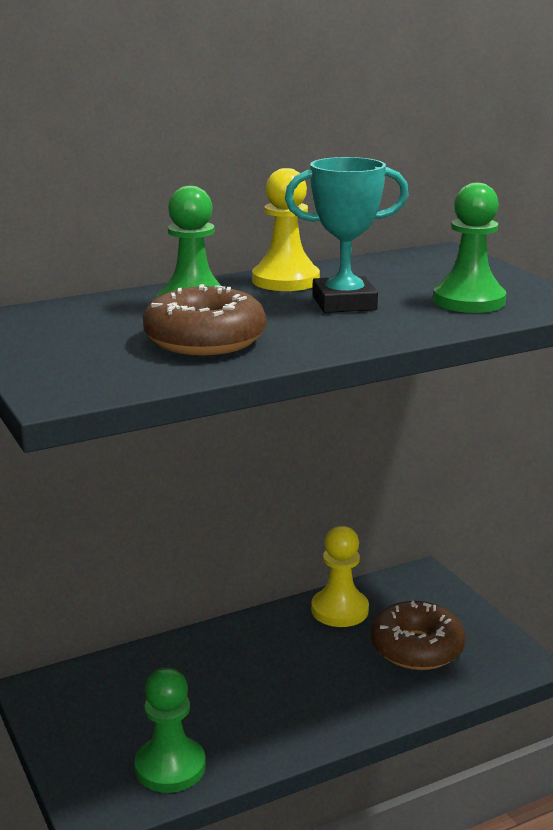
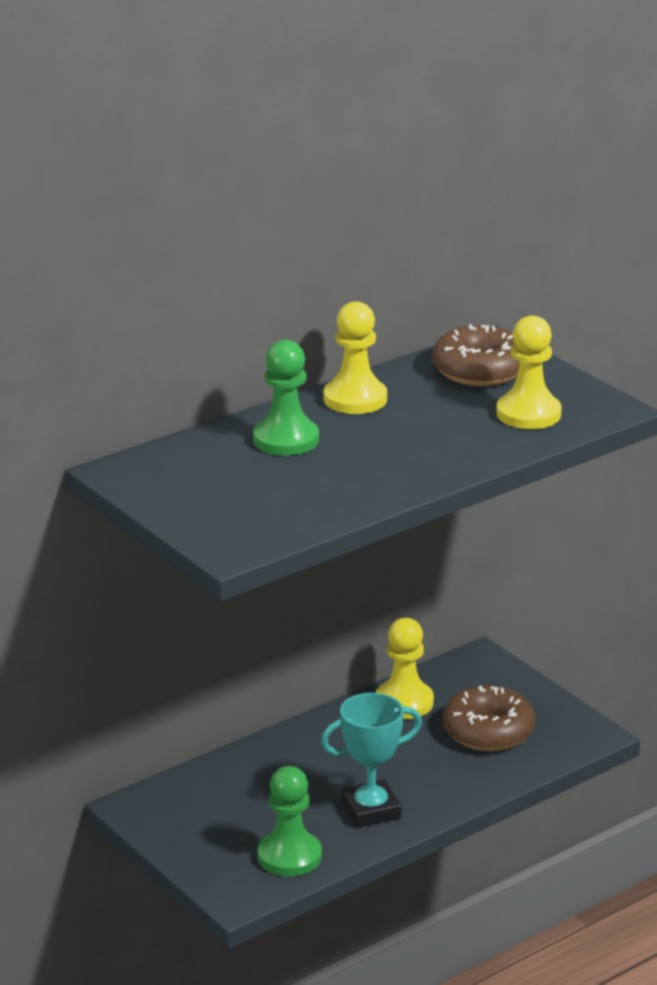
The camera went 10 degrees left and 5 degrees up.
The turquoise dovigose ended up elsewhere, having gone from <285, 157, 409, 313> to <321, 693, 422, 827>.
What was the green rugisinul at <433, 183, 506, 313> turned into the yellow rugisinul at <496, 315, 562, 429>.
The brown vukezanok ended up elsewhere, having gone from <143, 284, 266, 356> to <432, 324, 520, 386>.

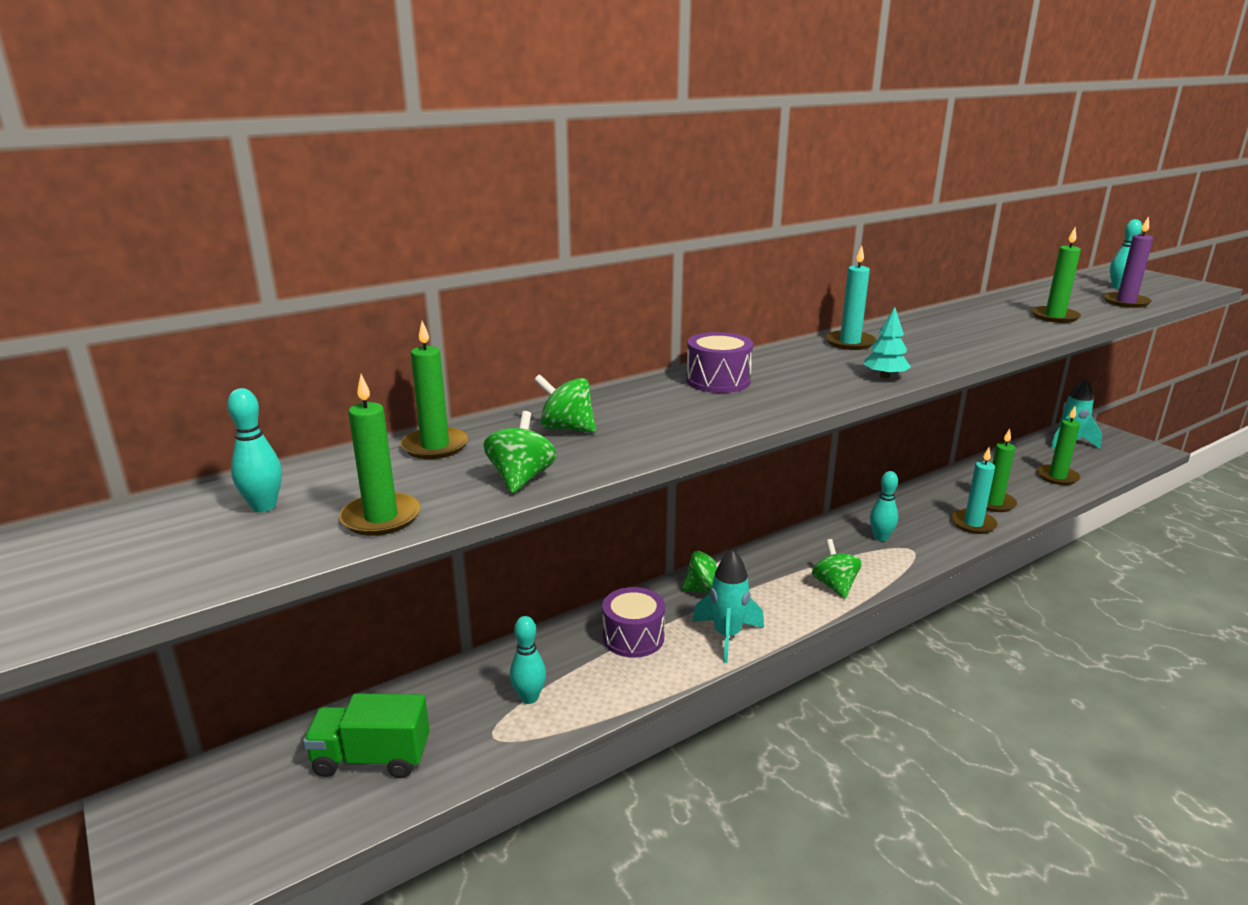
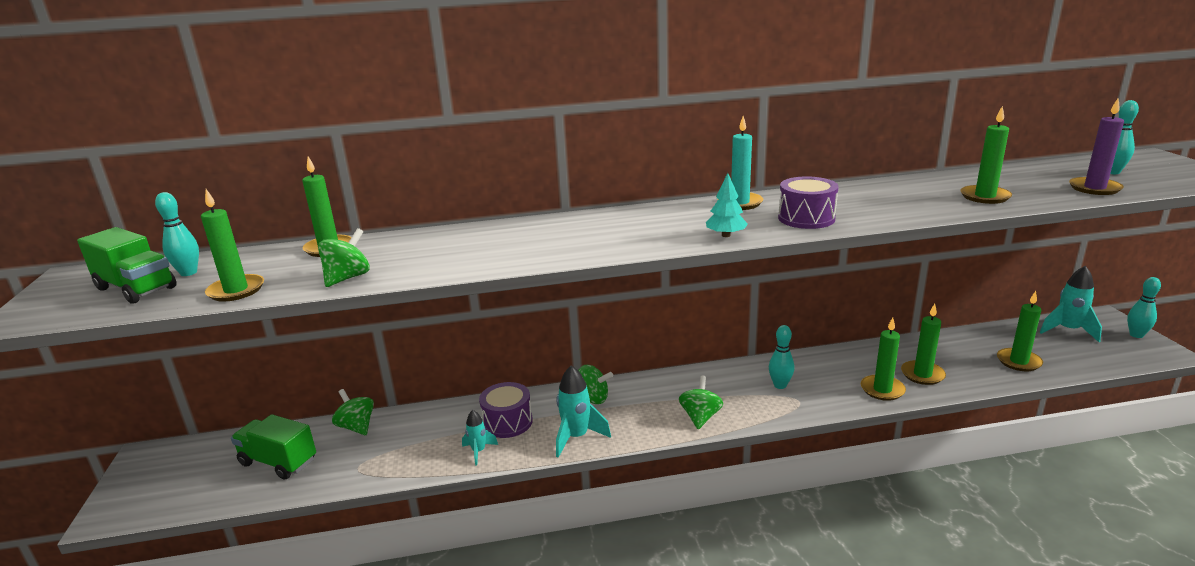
The camera went 25 degrees right and 0 degrees up.
The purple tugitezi ended up elsewhere, having gone from <686, 332, 753, 393> to <778, 176, 839, 229>.
The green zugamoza ended up elsewhere, having gone from <534, 374, 596, 433> to <332, 389, 374, 435>.
What was the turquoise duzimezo at <951, 447, 998, 534> turned into the green duzimezo at <861, 318, 906, 401>.
The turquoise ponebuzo ended up elsewhere, having gone from <510, 616, 546, 704> to <1127, 277, 1161, 338>.
The second view gained the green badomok at <77, 227, 177, 304>.
The second view gained the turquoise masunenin at <462, 410, 498, 465>.

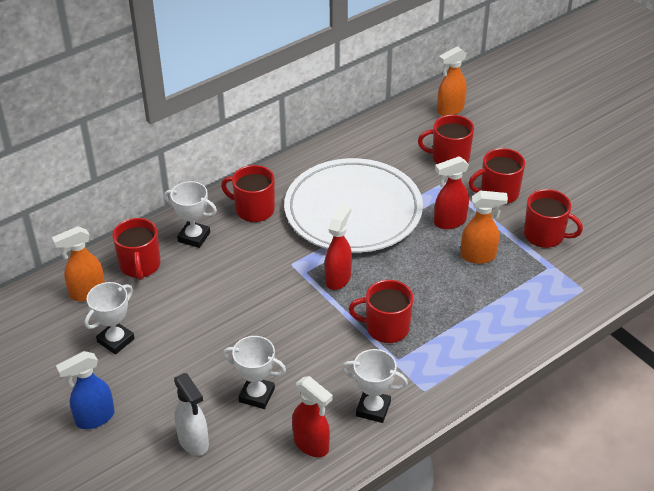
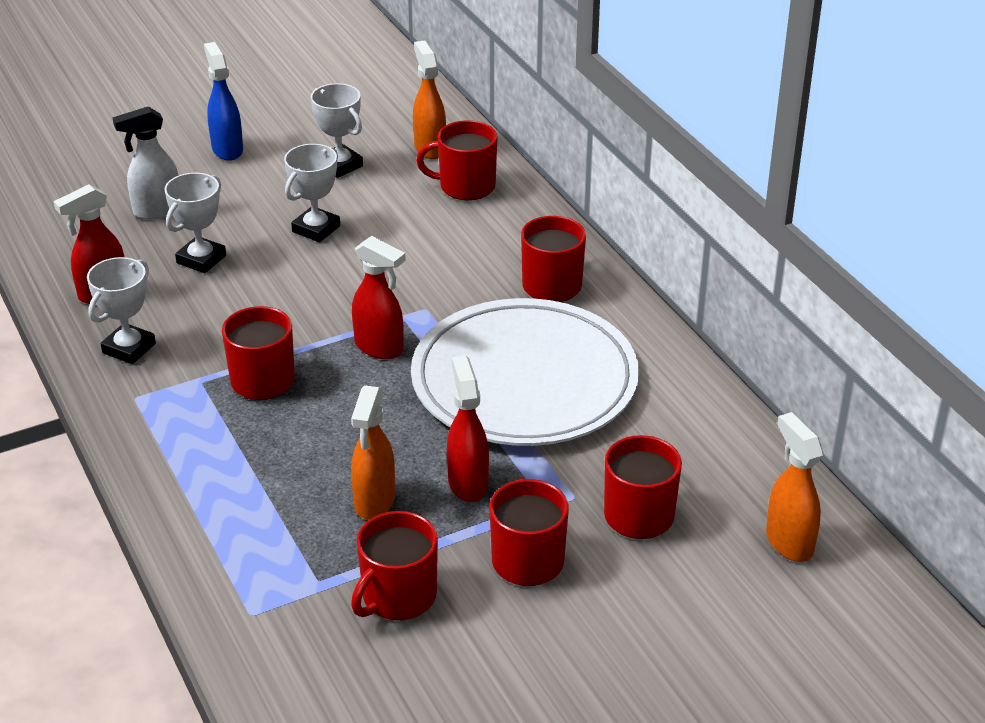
The camera went 100 degrees right and 5 degrees down.
The white dovigose ended up elsewhere, having gone from <164, 181, 217, 248> to <284, 144, 340, 242>.

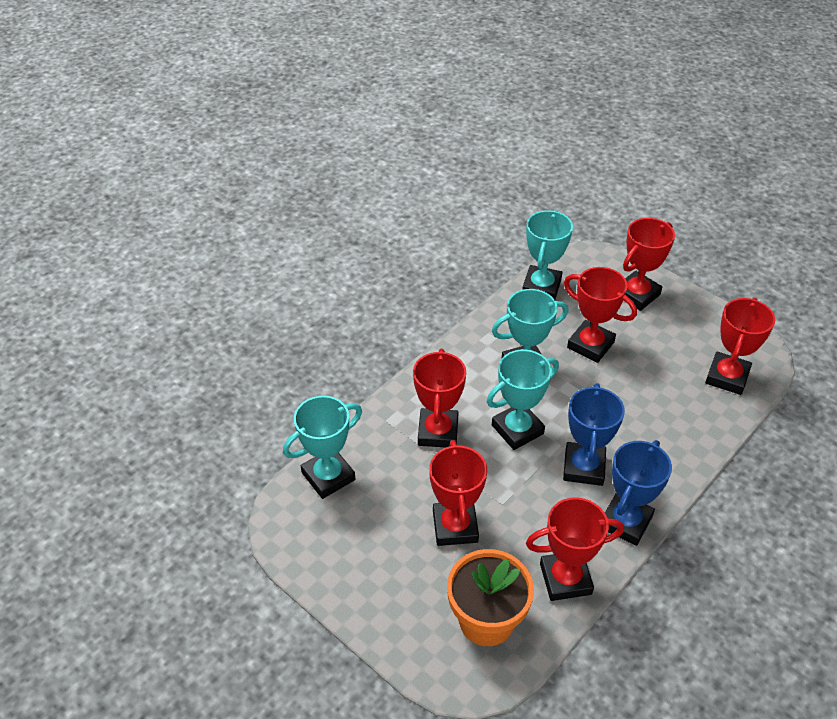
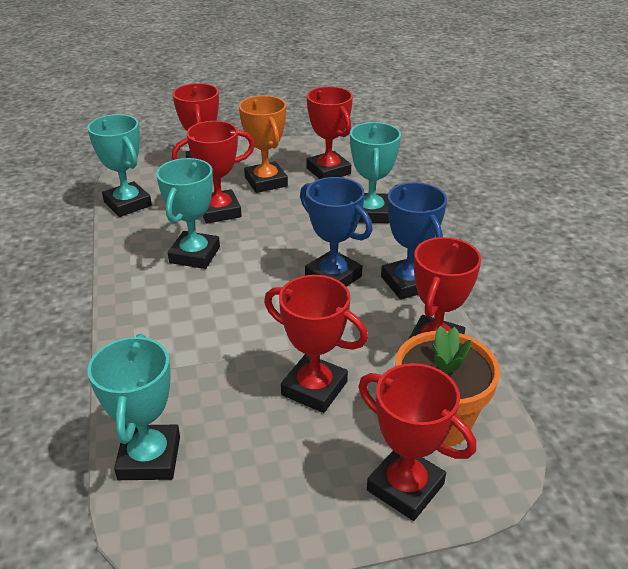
The camera went 55 degrees left and 10 degrees down.
The red dovigose ended up elsewhere, having gone from <413, 349, 466, 448> to <359, 363, 476, 521>.
The turquoise dovigose ended up elsewhere, having gone from <487, 350, 559, 450> to <350, 122, 401, 223>.
The second view gained the orange dovigose at <239, 96, 288, 193>.

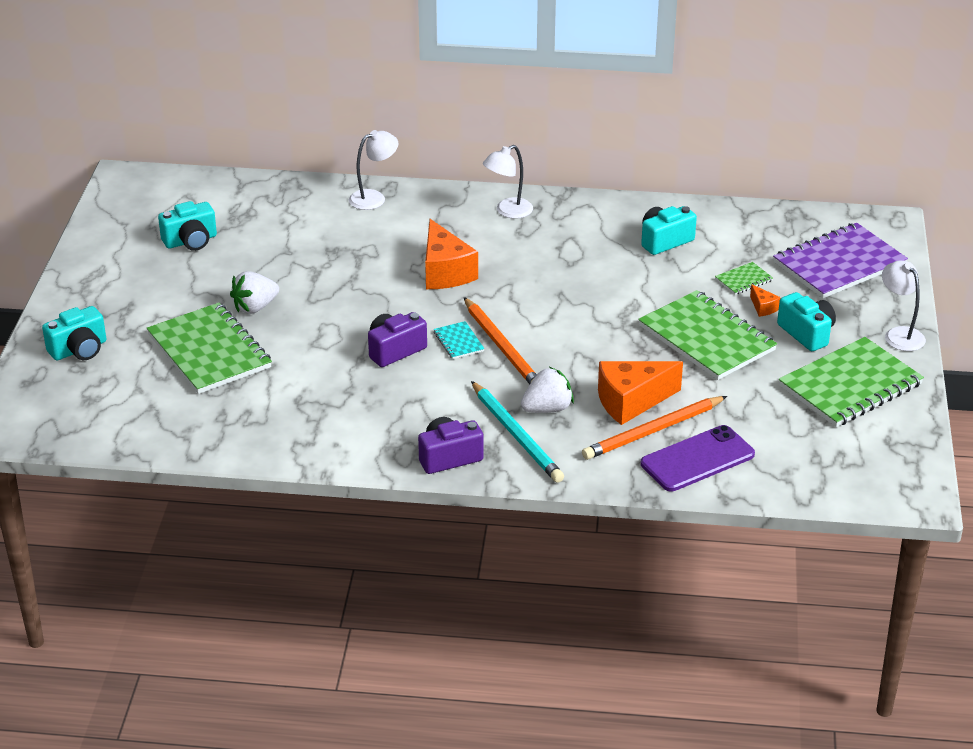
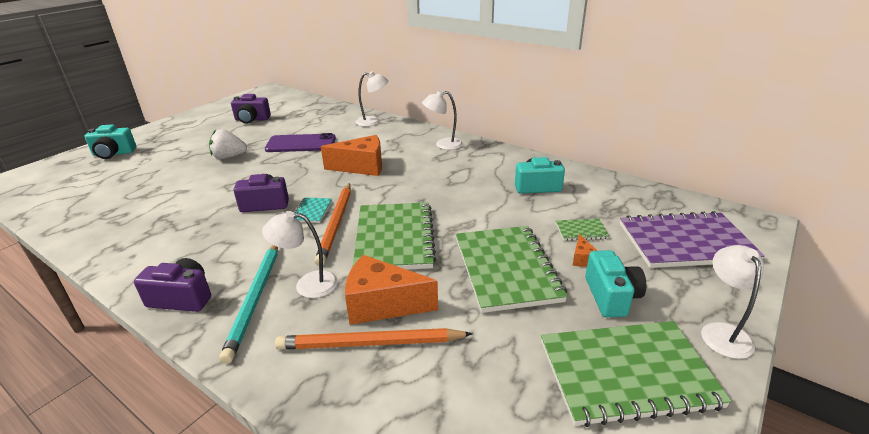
The camera went 30 degrees right and 5 degrees down.
What was the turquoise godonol at <158, 201, 217, 251> turned into the purple godonol at <231, 94, 271, 124>.
The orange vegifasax at <425, 219, 478, 289> ended up facing another way, 105 degrees counterclockwise from before.
The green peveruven ended up elsewhere, having gone from <147, 303, 272, 394> to <353, 202, 436, 270>.
Where the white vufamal stood at <521, 367, 574, 413>, the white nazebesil came to stand at <262, 211, 338, 298>.
The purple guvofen ended up elsewhere, having gone from <641, 425, 755, 492> to <265, 133, 336, 152>.

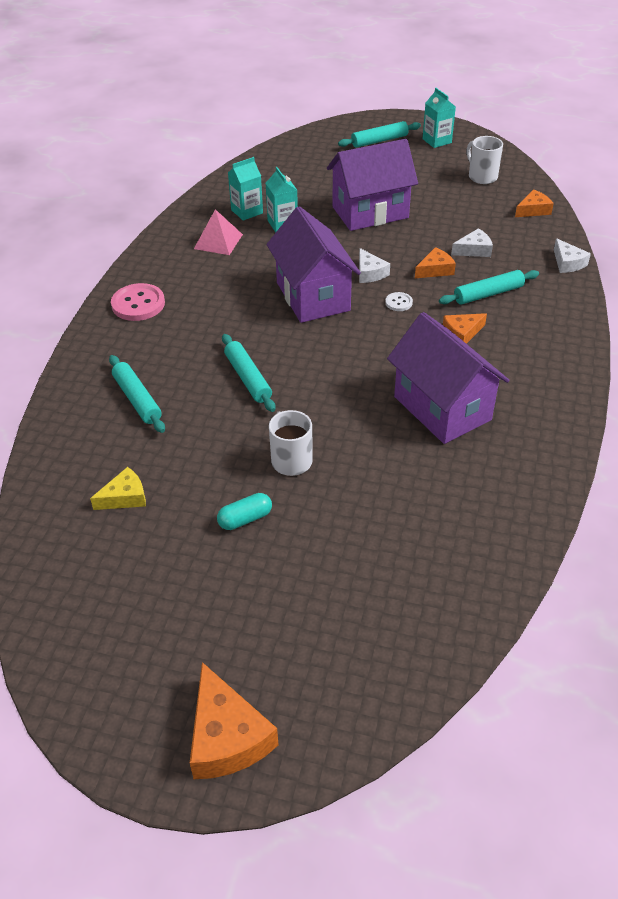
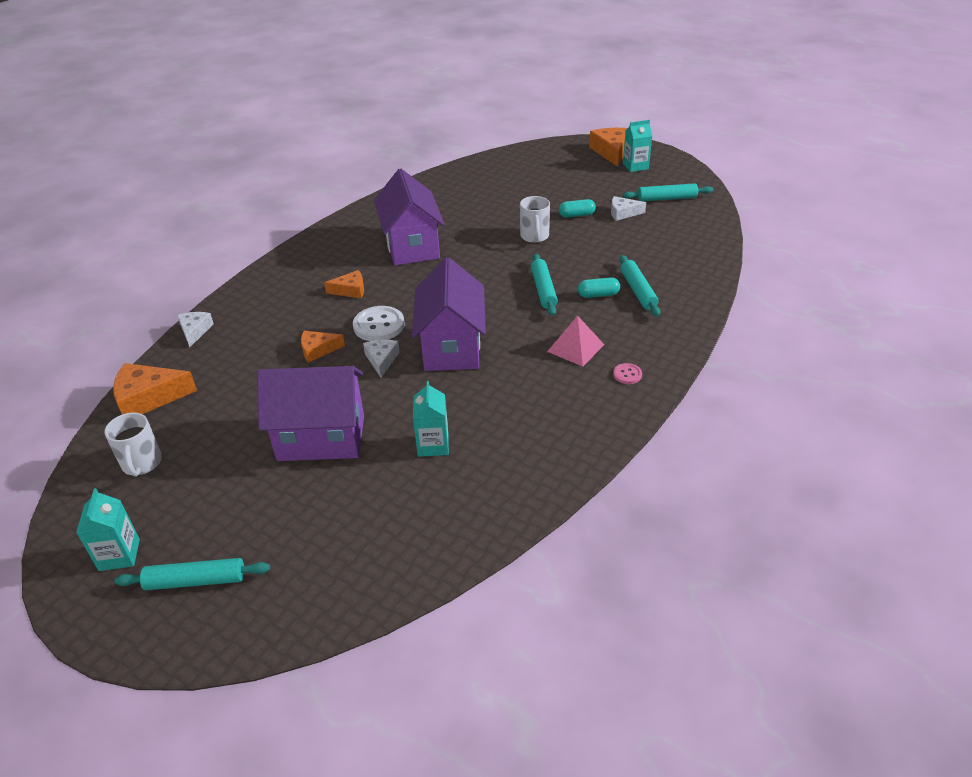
The camera went 160 degrees left and 5 degrees down.
The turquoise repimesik ended up elsewhere, having gone from <228, 157, 263, 221> to <623, 120, 652, 172>.
The size of the orange vegifasax at <515, 189, 554, 217> changed by a factor of 1.66.
The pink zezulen ended up elsewhere, having gone from <194, 209, 243, 255> to <547, 316, 605, 367>.
The white vegifasax ended up elsewhere, having gone from <451, 228, 493, 257> to <611, 196, 646, 221>.
The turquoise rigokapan ended up elsewhere, having gone from <439, 270, 539, 304> to <622, 183, 713, 201>.
The size of the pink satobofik at <111, 283, 165, 321> changed by a factor of 0.51.
The size of the white satobofik at <385, 292, 413, 311> changed by a factor of 1.96.
The second view lost the yellow vegifasax at <90, 467, 146, 510>.
The second view gained the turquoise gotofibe at <578, 277, 620, 298>.

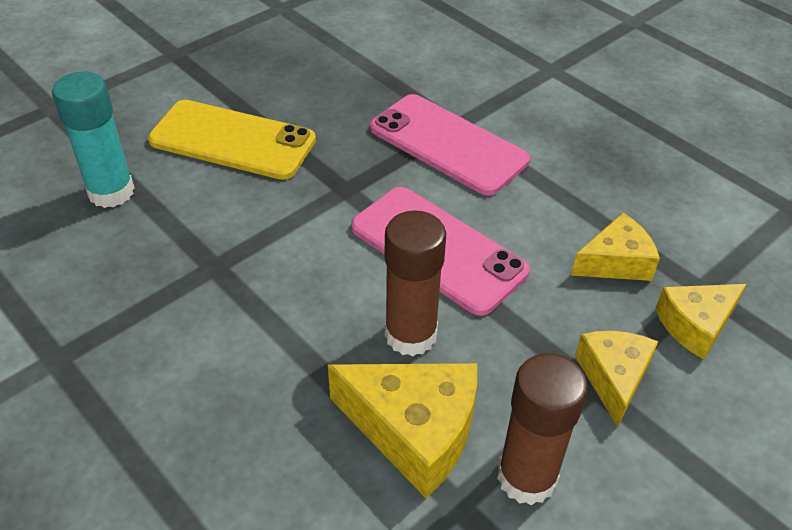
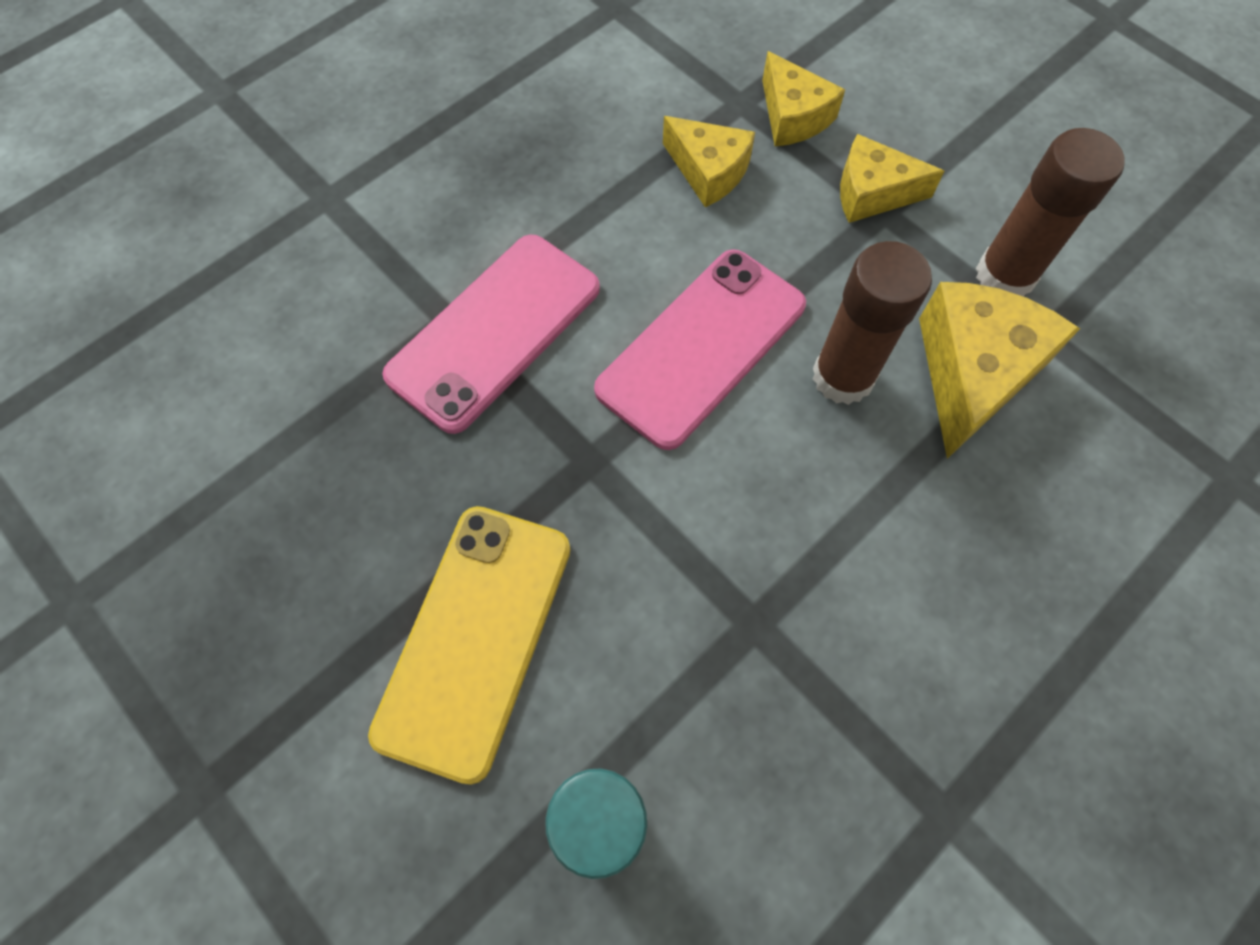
The camera went 90 degrees left and 20 degrees up.
The yellow vegifasax at <571, 213, 660, 281> ended up facing another way, 150 degrees clockwise from before.

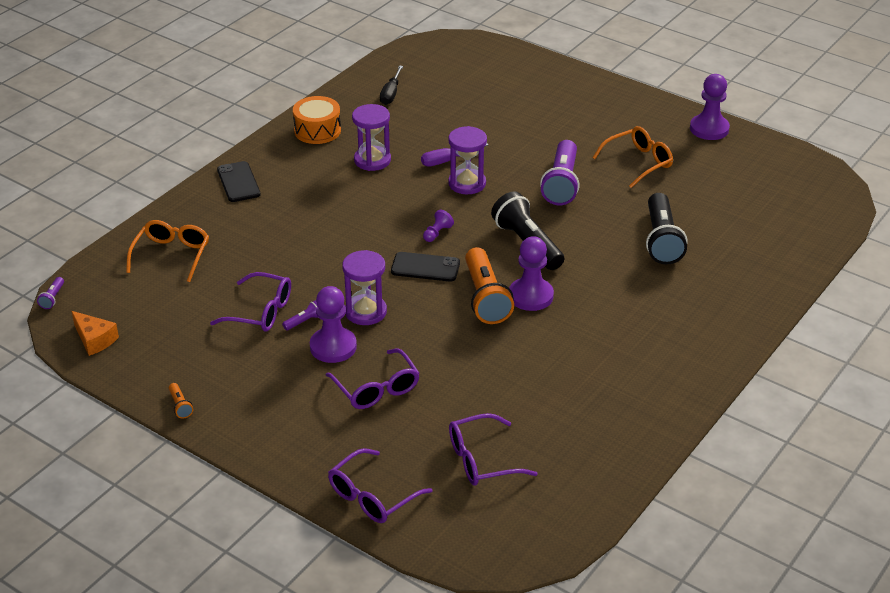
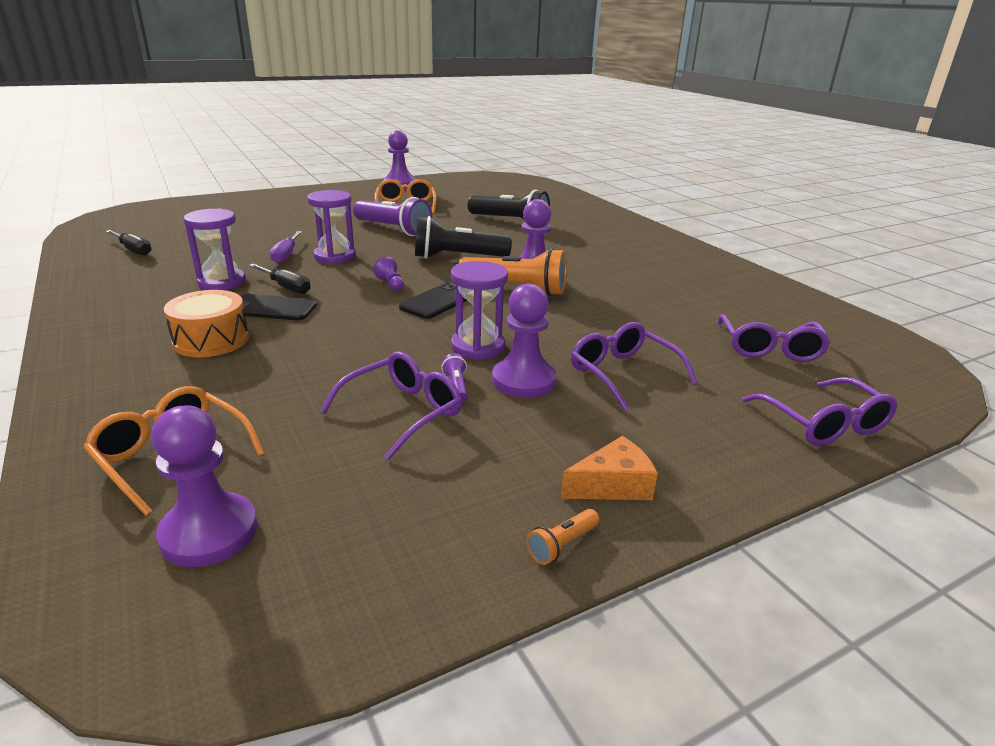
The camera went 65 degrees left and 10 degrees down.
The orange tugitezi ended up elsewhere, having gone from <293, 96, 341, 144> to <164, 290, 249, 357>.
The black guvofen ended up elsewhere, having gone from <217, 161, 261, 202> to <241, 294, 317, 320>.
The second view lost the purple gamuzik at <37, 277, 64, 309>.
The orange vegifasax ended up elsewhere, having gone from <71, 311, 119, 356> to <561, 436, 658, 500>.
The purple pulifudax at <326, 348, 420, 409> ended up facing another way, 120 degrees counterclockwise from before.
The orange gamuzik at <169, 383, 193, 419> ended up facing another way, 135 degrees clockwise from before.
The second view gained the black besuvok at <249, 264, 311, 294>.
The second view gained the purple rugisinul at <151, 406, 257, 567>.

